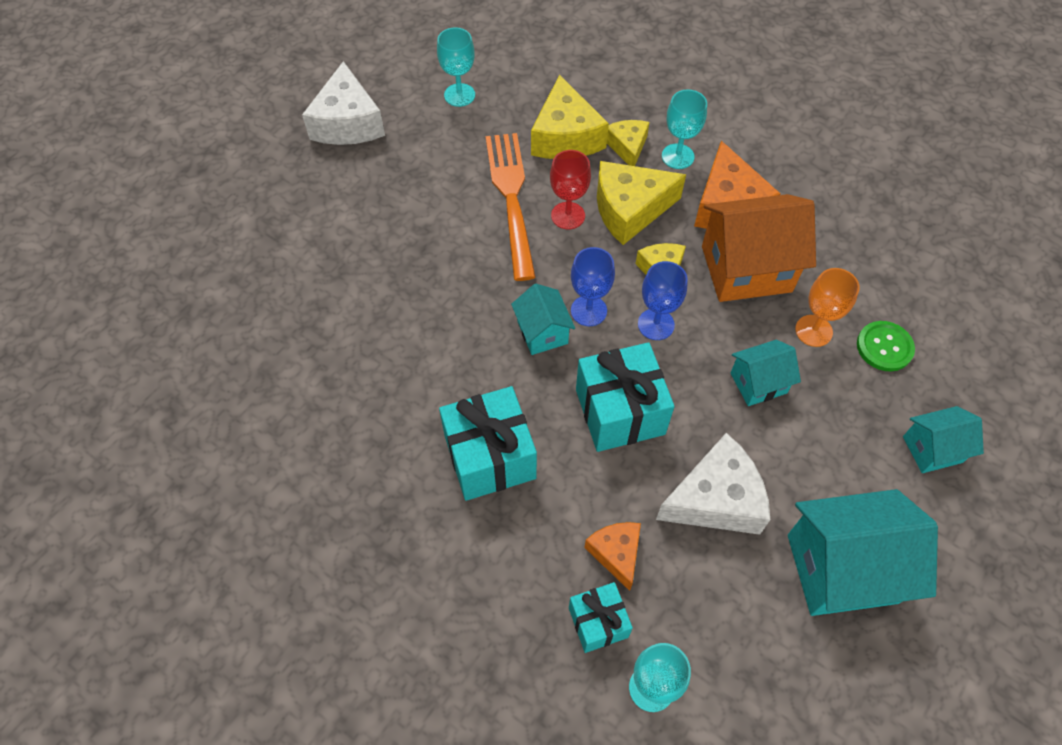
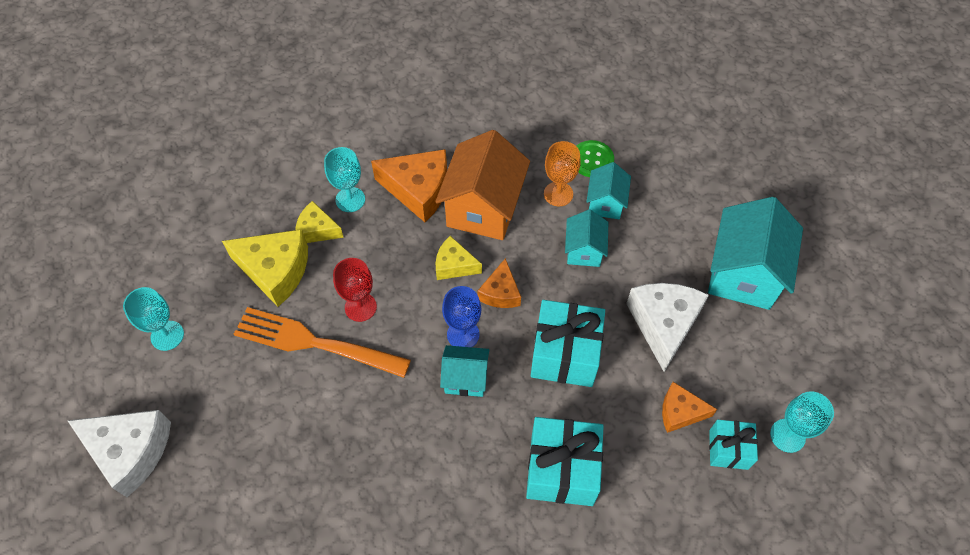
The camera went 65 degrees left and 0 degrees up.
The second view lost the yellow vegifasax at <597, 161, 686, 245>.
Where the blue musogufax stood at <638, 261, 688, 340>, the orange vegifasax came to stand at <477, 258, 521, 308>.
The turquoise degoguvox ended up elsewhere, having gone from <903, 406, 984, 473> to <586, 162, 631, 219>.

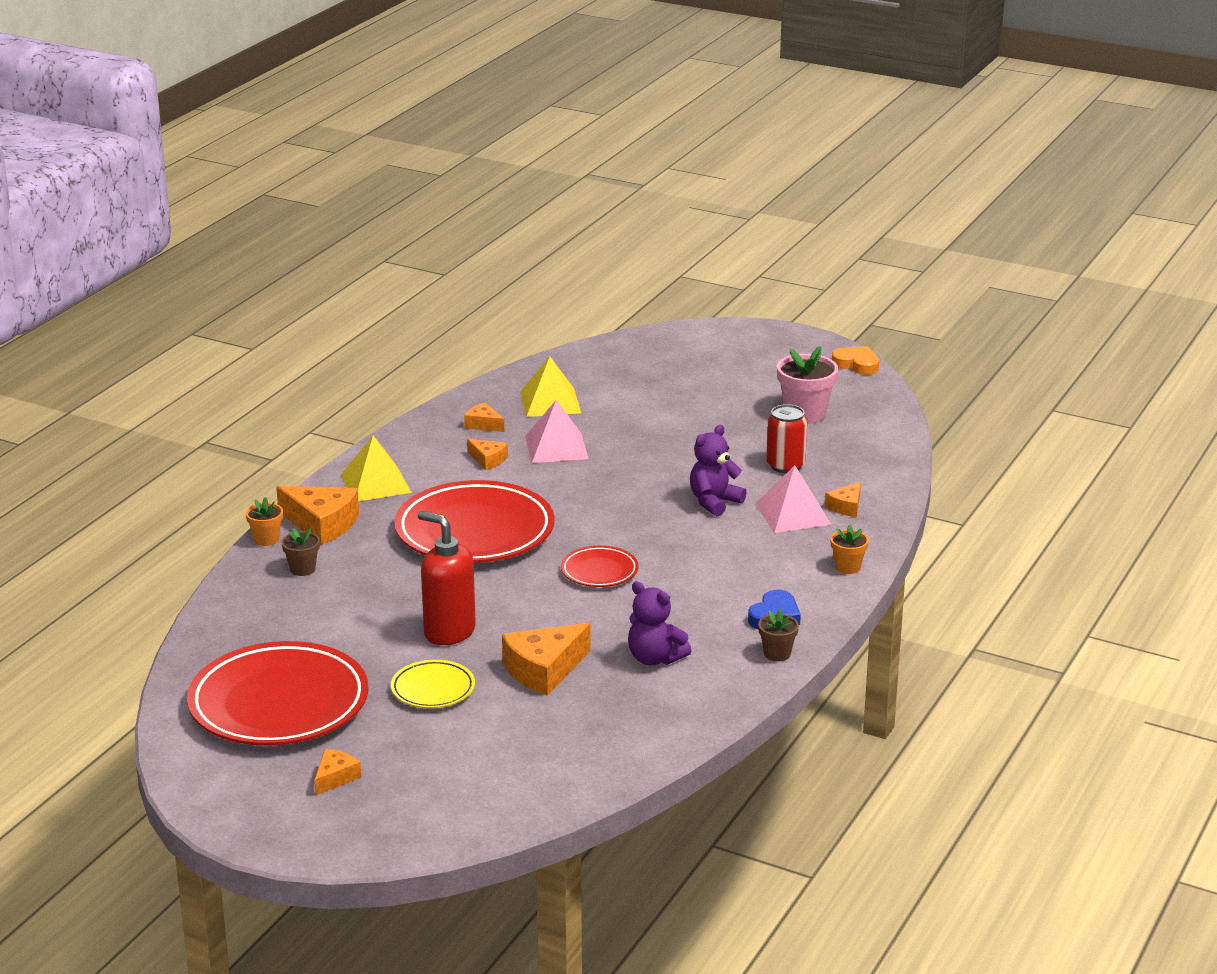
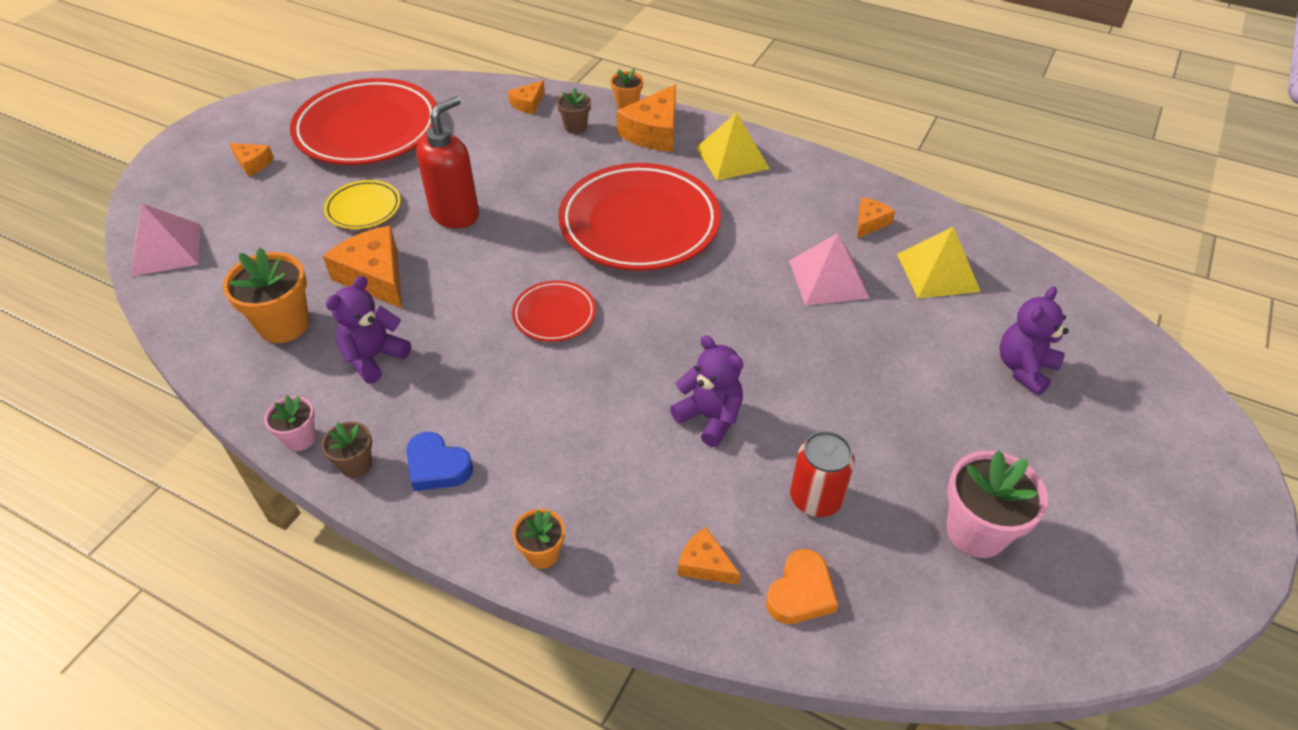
The camera went 90 degrees right and 20 degrees up.
The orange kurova ended up elsewhere, having gone from <832, 346, 879, 375> to <766, 549, 838, 624>.
The orange vegifasax ended up elsewhere, having gone from <467, 439, 508, 470> to <508, 81, 545, 114>.
The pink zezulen ended up elsewhere, having gone from <755, 465, 831, 533> to <131, 204, 201, 277>.
The second view gained the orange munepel at <223, 248, 309, 343>.
The second view gained the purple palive at <1000, 287, 1069, 395>.
The second view gained the pink munepel at <264, 395, 316, 451>.

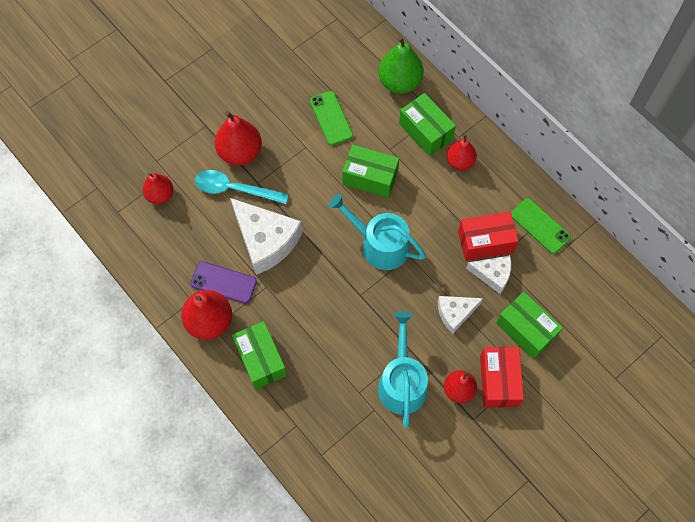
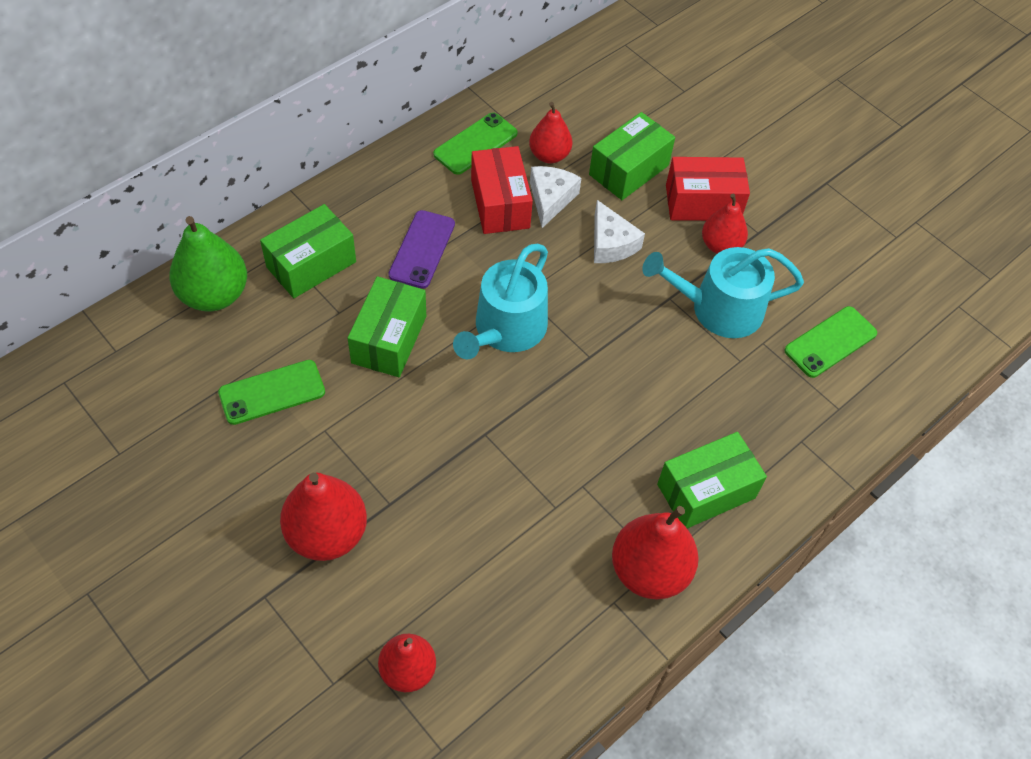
The camera went 95 degrees left and 10 degrees down.
The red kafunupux ended up elsewhere, having gone from <446, 134, 477, 170> to <529, 102, 573, 163>.
The second view lost the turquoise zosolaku at <195, 170, 289, 204>.
The second view lost the white vegifasax at <230, 198, 303, 275>.
The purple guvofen ended up elsewhere, having gone from <191, 261, 257, 303> to <388, 210, 455, 289>.
The second view gained the green guvofen at <784, 306, 877, 378>.

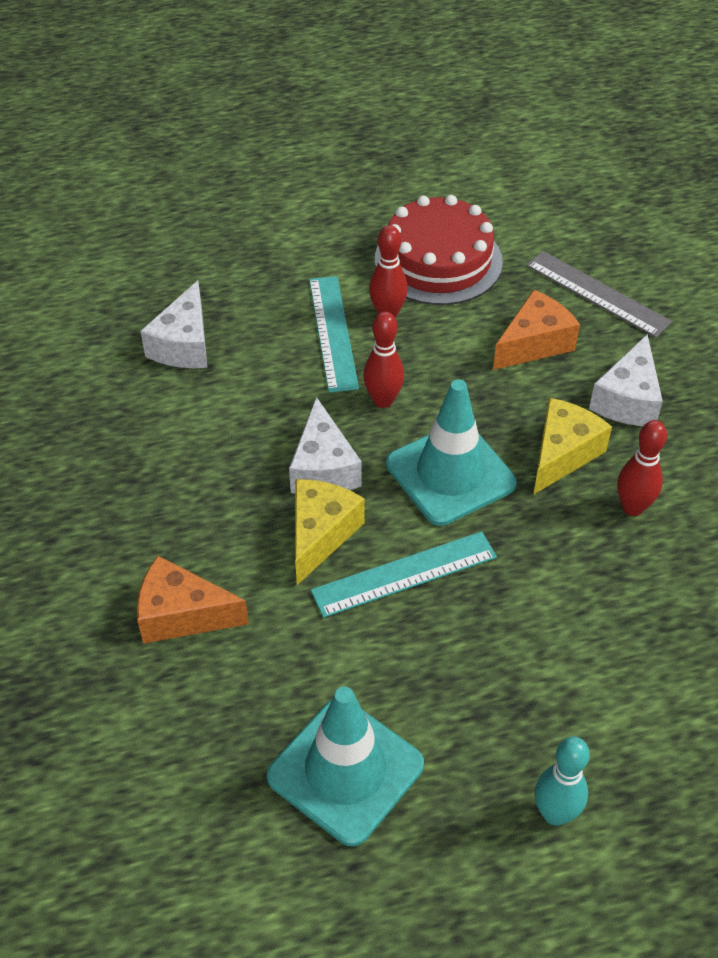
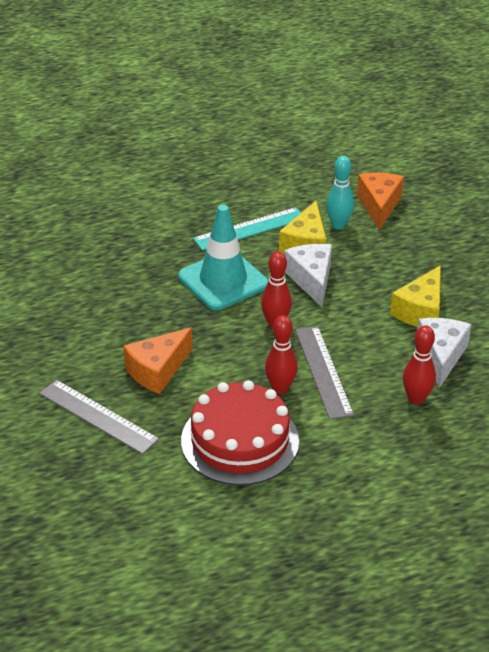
The camera went 175 degrees right and 10 degrees down.
What was the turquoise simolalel at <309, 276, 359, 393> turned into the grey simolalel at <295, 326, 354, 420>.
The second view lost the white vegifasax at <589, 334, 663, 426>.
The yellow vegifasax ended up elsewhere, having gone from <533, 398, 612, 495> to <390, 265, 441, 327>.
The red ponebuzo ended up elsewhere, having gone from <617, 420, 667, 516> to <403, 325, 436, 405>.
The orange vegifasax at <137, 556, 249, 644> ended up facing another way, 90 degrees counterclockwise from before.
The second view lost the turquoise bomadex at <267, 687, 424, 846>.
The turquoise ponebuzo ended up elsewhere, having gone from <535, 737, 590, 826> to <326, 156, 354, 229>.

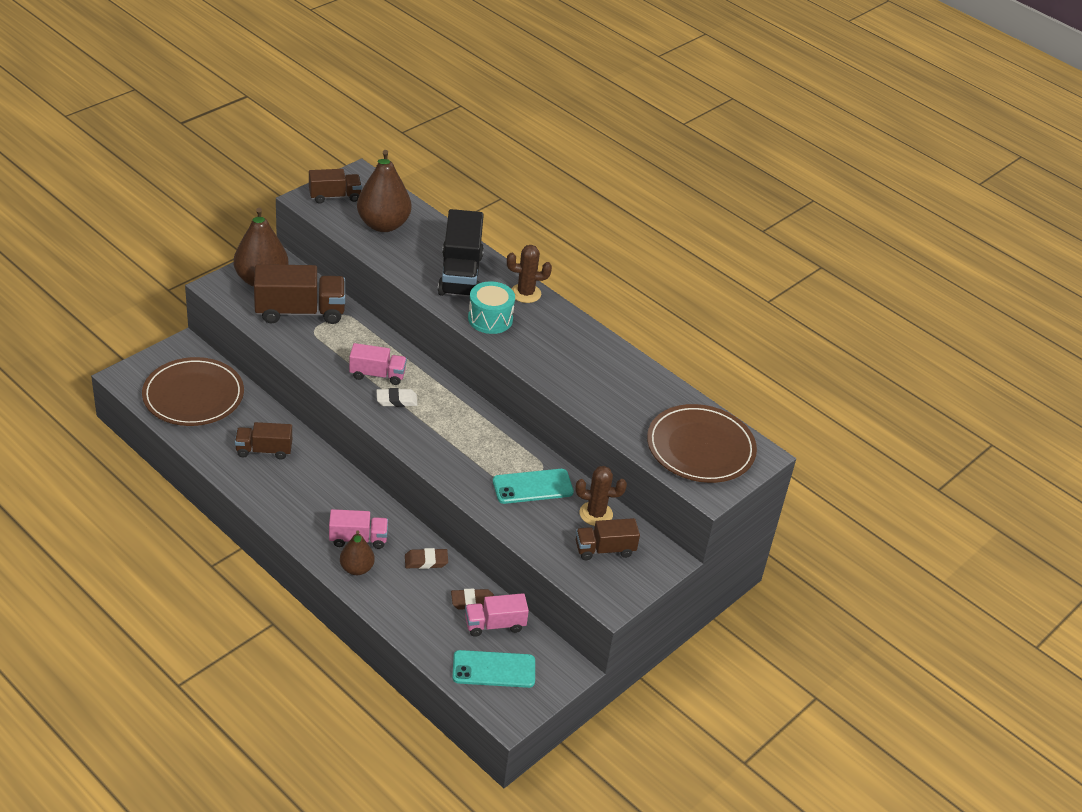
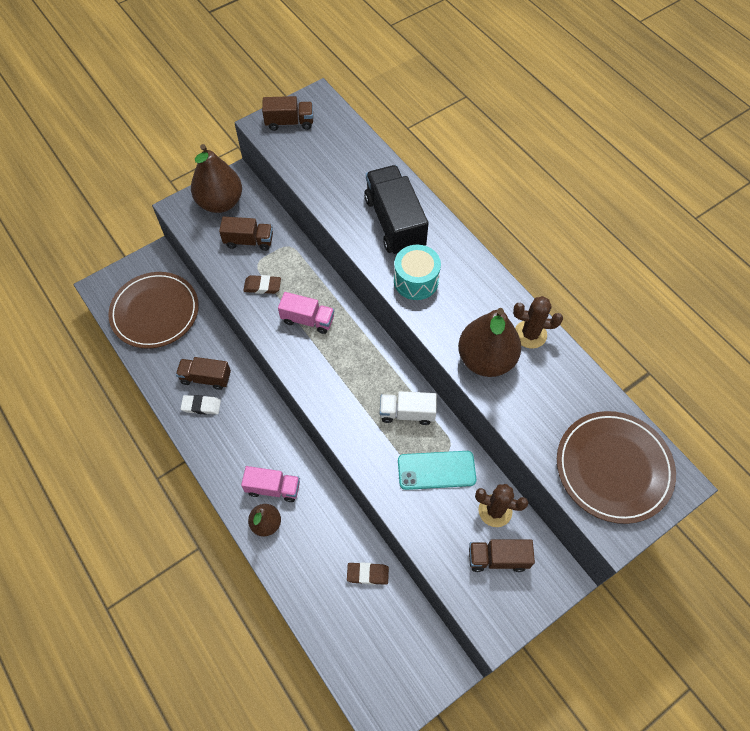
The camera went 15 degrees right and 20 degrees up.
The brown kafunupux ended up elsewhere, having gone from <357, 150, 411, 232> to <458, 308, 521, 377>.
The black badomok at <438, 209, 484, 297> ended up facing another way, 150 degrees clockwise from before.
The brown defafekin ended up elsewhere, having gone from <507, 245, 552, 303> to <513, 296, 563, 349>.
The size of the brown badomok at <254, 264, 345, 324> changed by a factor of 0.59.
The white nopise ended up elsewhere, having gone from <376, 388, 418, 407> to <181, 395, 221, 415>.
The brown nopise ended up elsewhere, having gone from <405, 548, 448, 569> to <243, 275, 281, 294>.
The second view lost the pink badomok at <465, 593, 529, 637>.
The second view lost the turquoise guvofen at <452, 650, 535, 688>.
The second view gained the white badomok at <380, 391, 437, 425>.

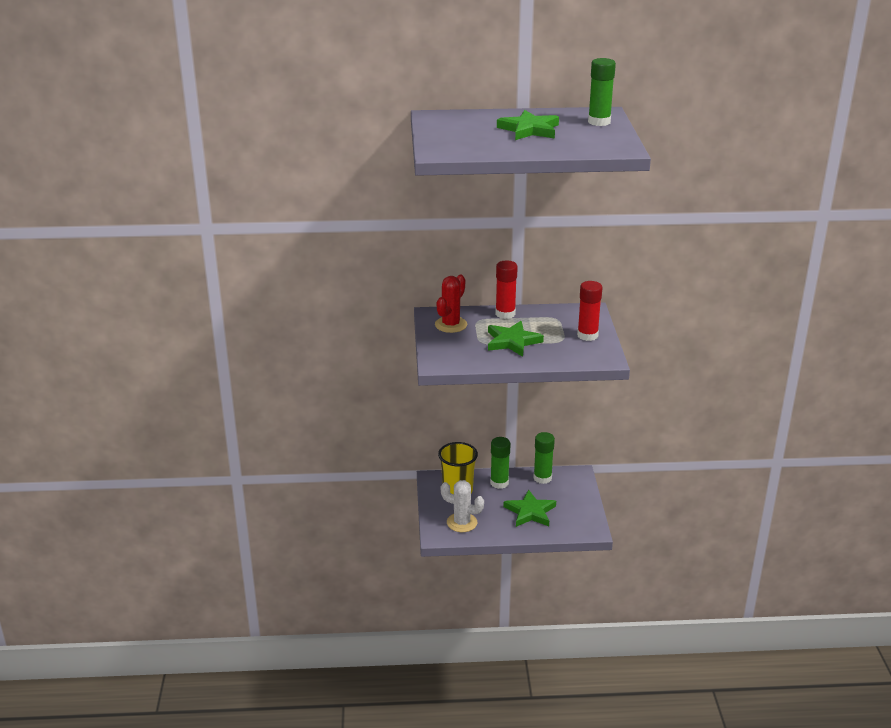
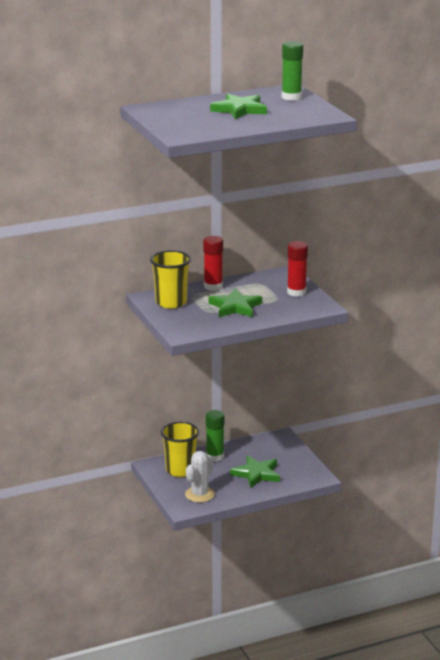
The camera went 20 degrees left and 5 degrees down.
Where the red defafekin stood at <435, 275, 467, 333>, the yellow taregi came to stand at <150, 250, 191, 309>.
The second view lost the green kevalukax at <533, 432, 555, 484>.
The white defafekin at <441, 480, 484, 532> ended up facing another way, 60 degrees counterclockwise from before.

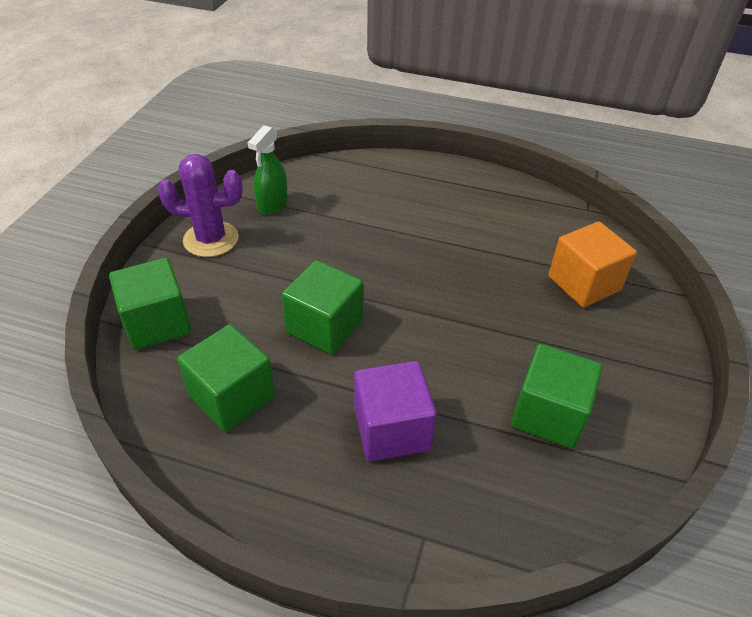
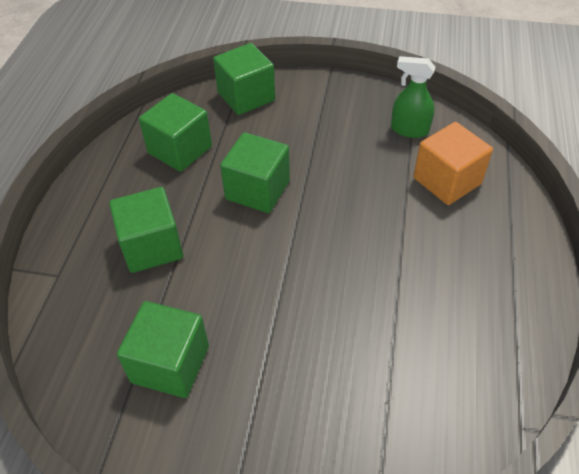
The camera went 85 degrees right and 5 degrees up.
The second view lost the purple defafekin at <158, 154, 243, 257>.
The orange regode ended up elsewhere, having gone from <548, 222, 637, 308> to <413, 122, 493, 205>.
What was the purple regode at <354, 361, 437, 462> turned into the green regode at <109, 187, 183, 273>.

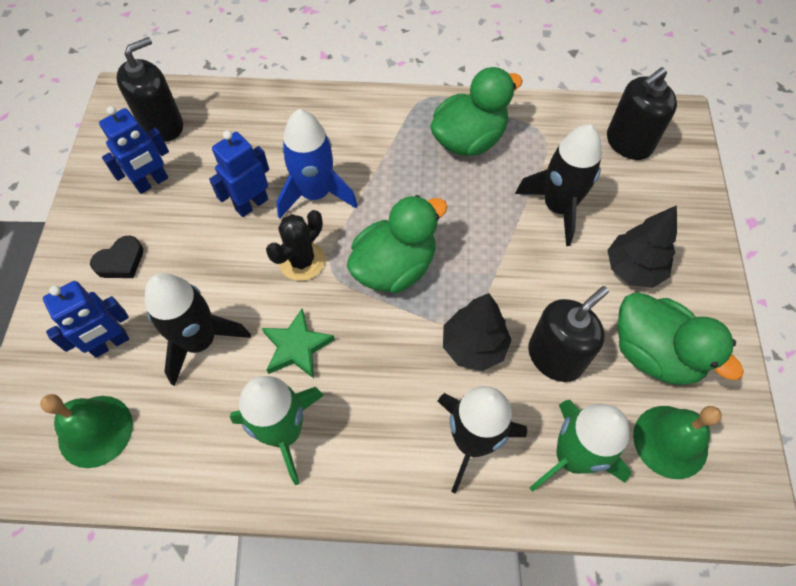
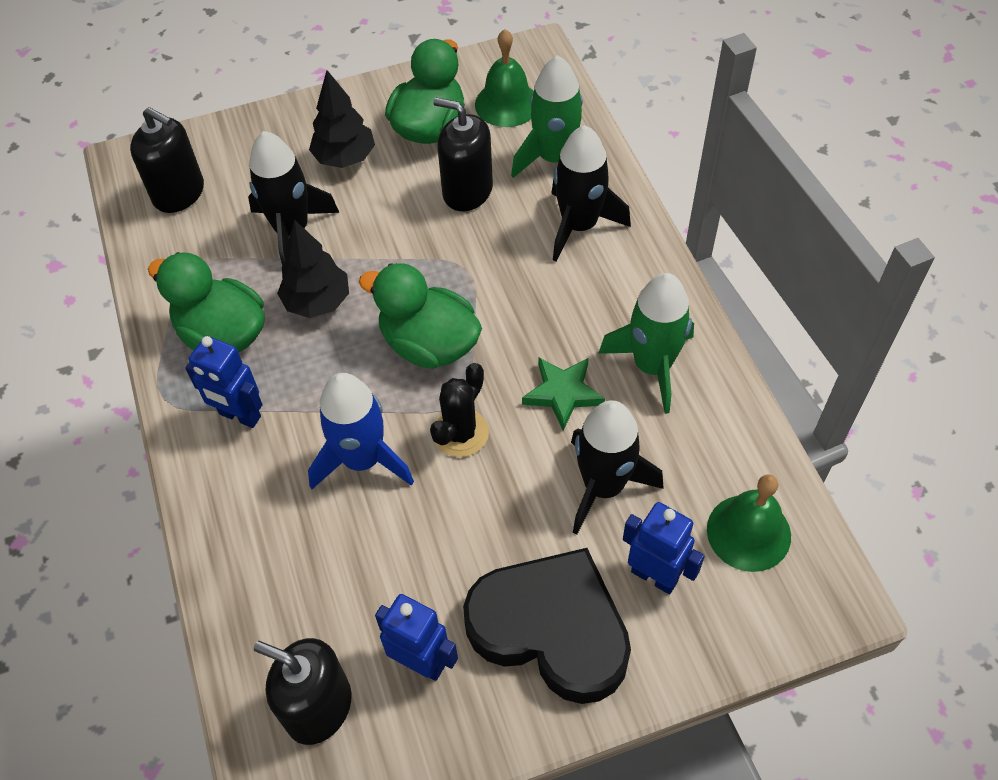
The camera went 110 degrees left and 5 degrees down.
The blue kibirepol ended up elsewhere, having gone from <209, 131, 269, 217> to <185, 336, 263, 428>.
The black defafekin at <266, 210, 325, 281> ended up facing another way, 75 degrees counterclockwise from before.
The size of the black kurova at <90, 236, 143, 278> changed by a factor of 2.46.
The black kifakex ended up elsewhere, having gone from <443, 293, 512, 371> to <277, 220, 349, 318>.

